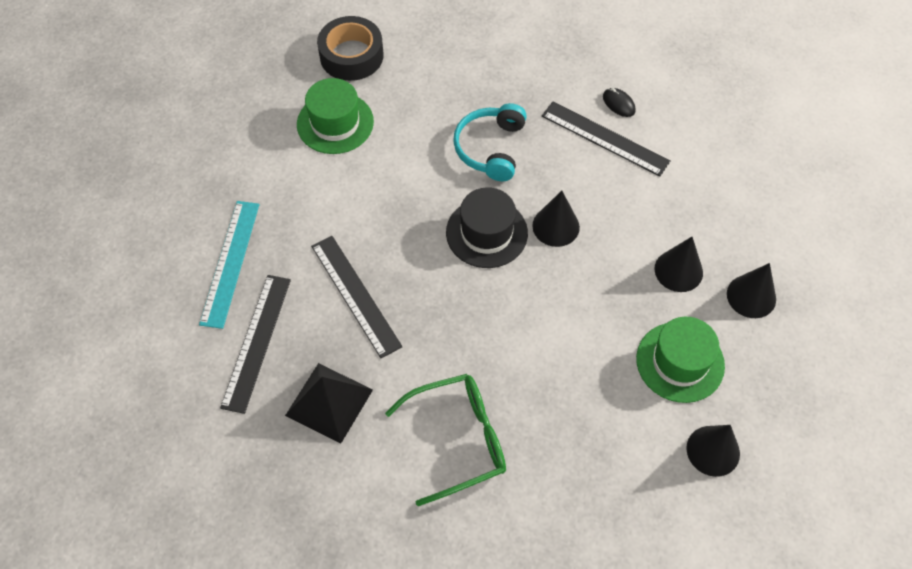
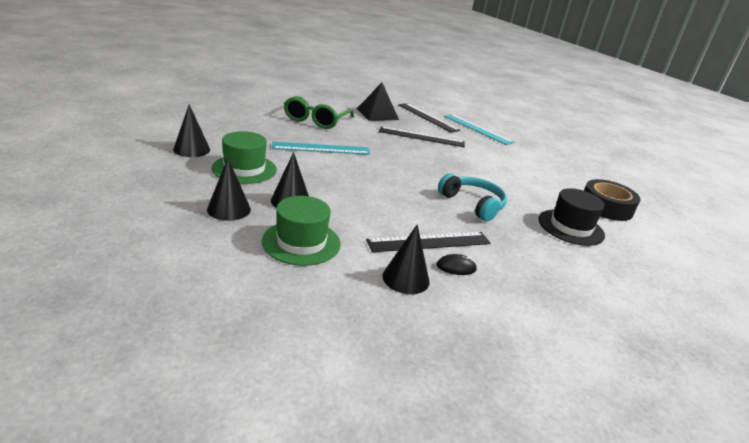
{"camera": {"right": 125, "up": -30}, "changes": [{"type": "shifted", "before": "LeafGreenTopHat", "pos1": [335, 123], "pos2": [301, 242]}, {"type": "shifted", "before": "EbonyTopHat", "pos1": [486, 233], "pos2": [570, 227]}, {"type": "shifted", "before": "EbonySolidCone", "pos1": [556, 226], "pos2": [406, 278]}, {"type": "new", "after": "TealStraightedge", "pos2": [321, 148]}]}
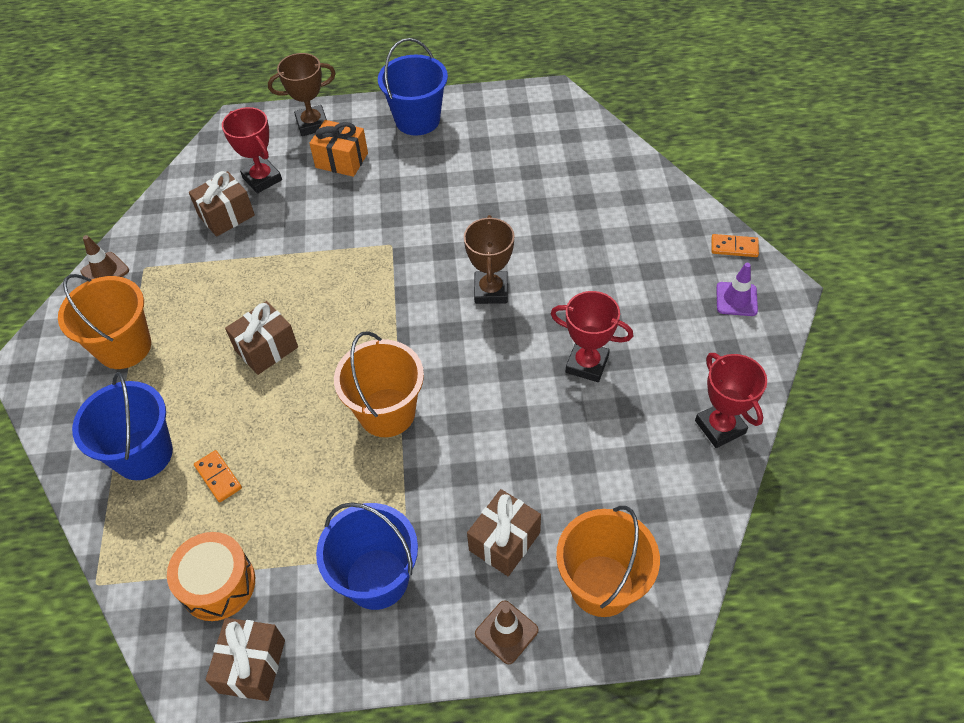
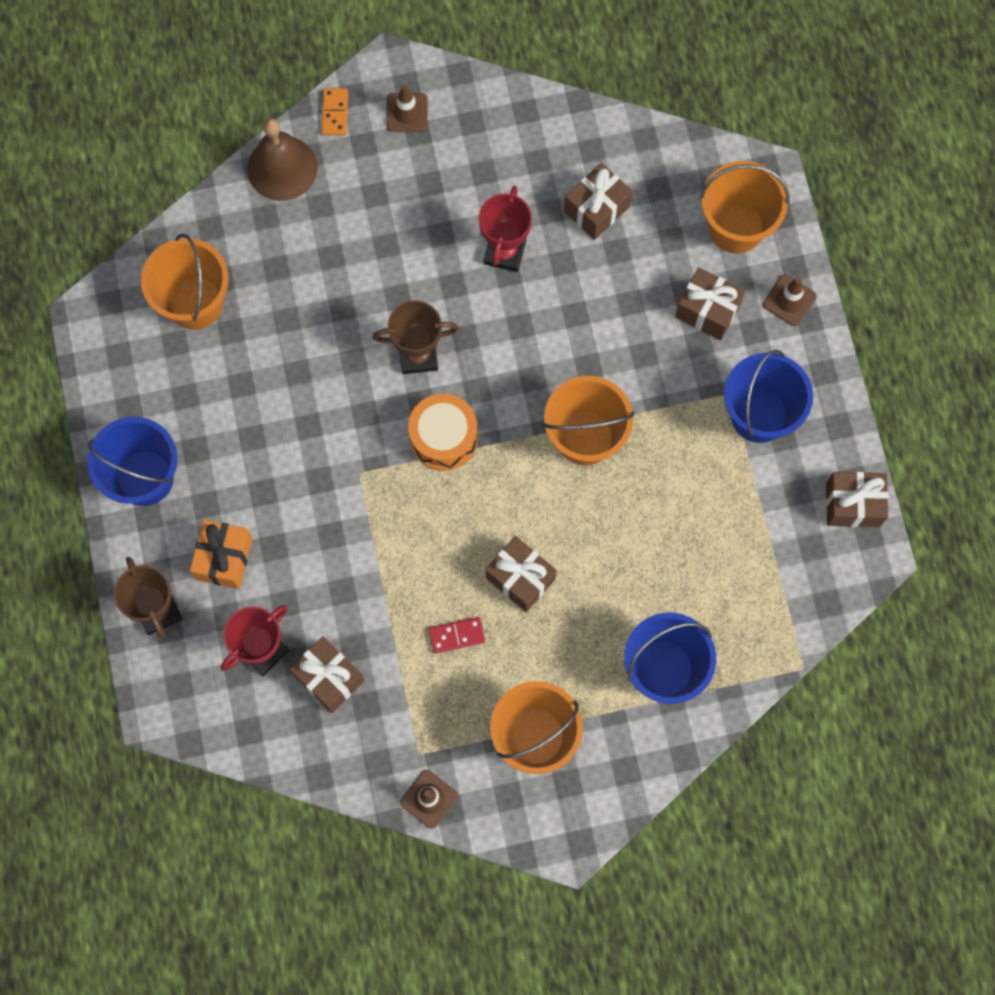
{"camera": {"right": -100, "up": 20}, "changes": [{"type": "shifted", "before": "OrangeColouredSnareDrum", "pos1": [218, 584], "pos2": [443, 438]}, {"type": "gone", "before": "OrangeColouredDomino", "pos1": [218, 477]}, {"type": "gone", "before": "ScarletPrizeCup", "pos1": [720, 427]}, {"type": "repainted", "before": "VioletSafetyCone", "after": "RussetSafetyCone", "pos1": [736, 299], "pos2": [407, 112]}, {"type": "new", "after": "OrangeColouredSandBucket", "pos2": [195, 303]}, {"type": "new", "after": "RussetHandBell", "pos2": [282, 168]}, {"type": "new", "after": "ScarletDomino", "pos2": [456, 636]}, {"type": "new", "after": "RussetPresent", "pos2": [597, 209]}]}
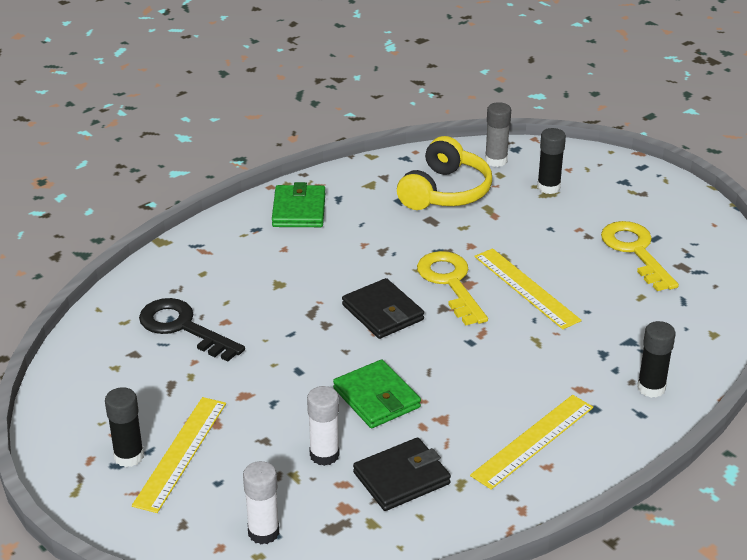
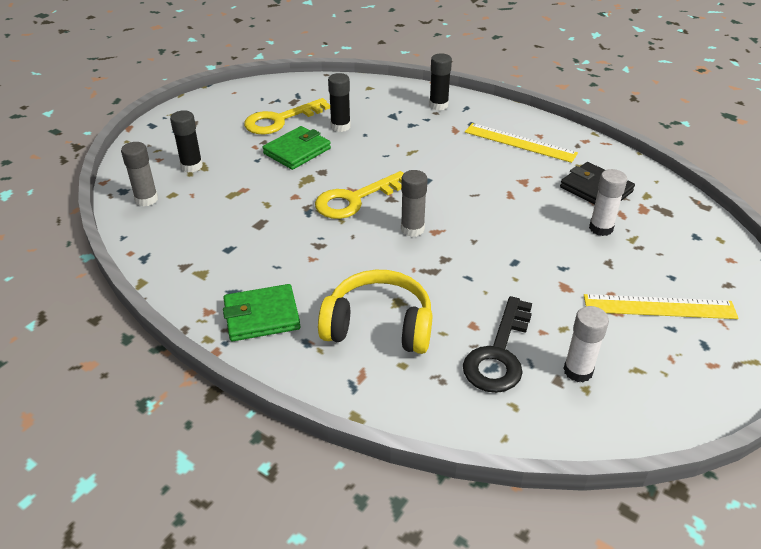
{"camera": {"right": -105, "up": 5}, "changes": [{"type": "shifted", "before": "EbonyGlue", "pos1": [129, 456], "pos2": [340, 126]}, {"type": "shifted", "before": "PureWhiteGlue", "pos1": [263, 532], "pos2": [578, 371]}, {"type": "shifted", "before": "LeafGreenCardWallet", "pos1": [376, 398], "pos2": [297, 151]}, {"type": "swapped", "before": "EbonyCardWallet", "after": "GreyGlue", "pos1": [382, 312], "pos2": [412, 229]}, {"type": "shifted", "before": "GoldenHeadset", "pos1": [445, 192], "pos2": [379, 326]}, {"type": "gone", "before": "GoldenStraightedge", "pos1": [526, 288]}]}
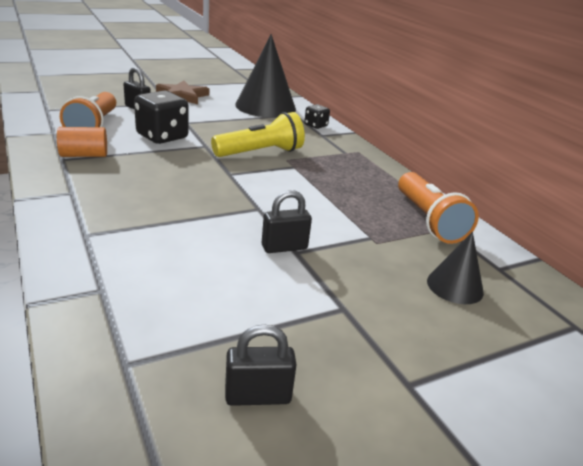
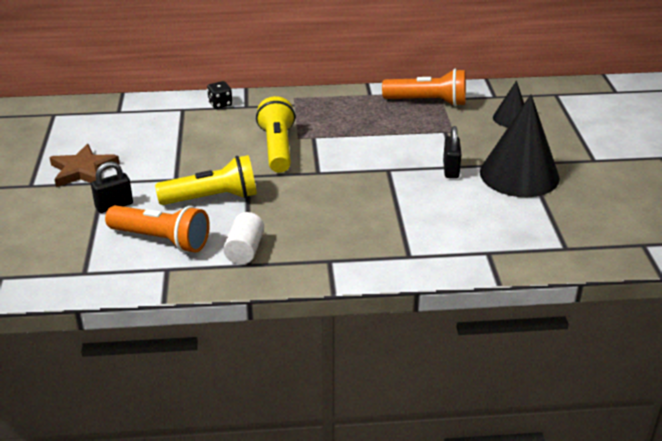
{"camera": {"right": -65, "up": 5}, "changes": [{"type": "repainted", "before": "OrangeColouredCylinder", "after": "PureWhiteCylinder", "pos1": [84, 155], "pos2": [244, 250]}, {"type": "swapped", "before": "EbonyGameDie", "after": "GoldenTorch", "pos1": [162, 137], "pos2": [212, 198]}, {"type": "gone", "before": "EbonyLock", "pos1": [258, 396]}, {"type": "shifted", "before": "EbonySolidCone", "pos1": [265, 107], "pos2": [519, 175]}]}
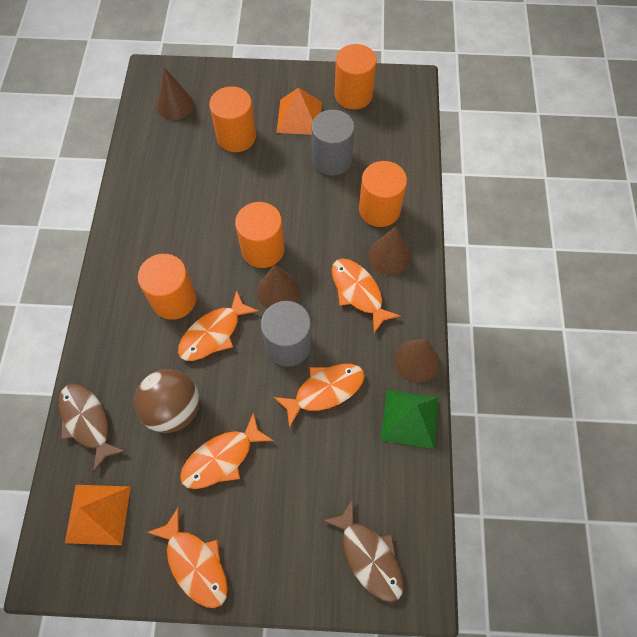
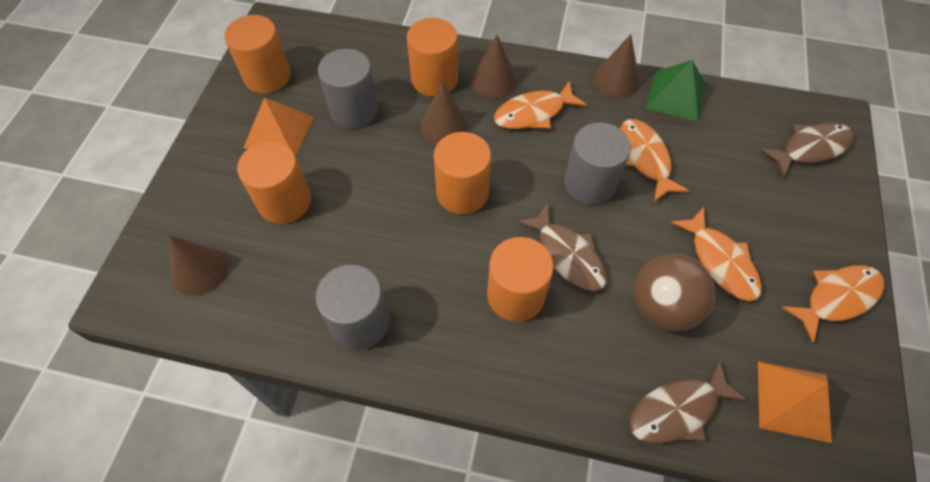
{"camera": {"right": -80, "up": -5}, "changes": [{"type": "repainted", "before": "OrangeColouredToyFish", "after": "RussetToyFish", "pos1": [213, 333], "pos2": [567, 255]}, {"type": "shifted", "before": "RussetSolidCone", "pos1": [278, 291], "pos2": [444, 126]}, {"type": "new", "after": "GreyCylinder", "pos2": [360, 322]}]}
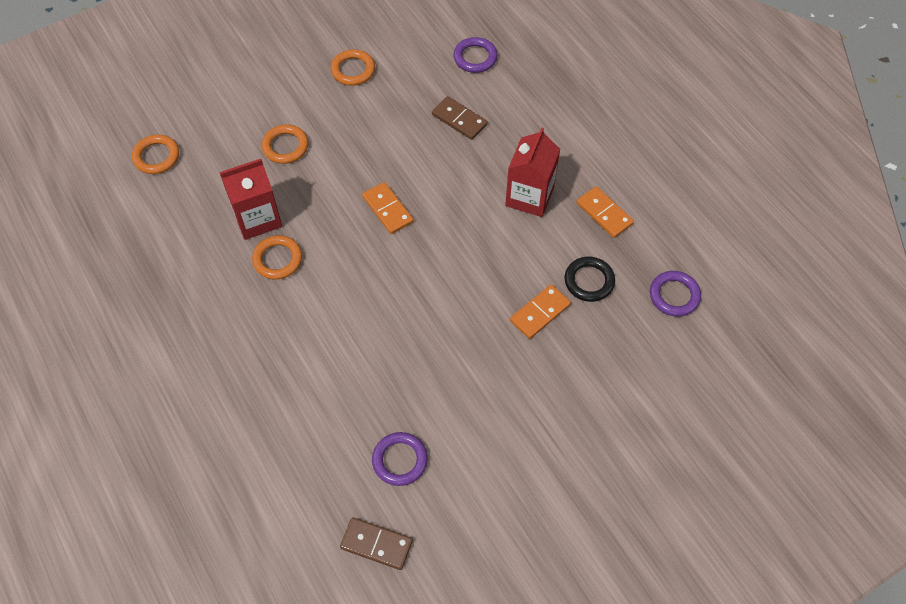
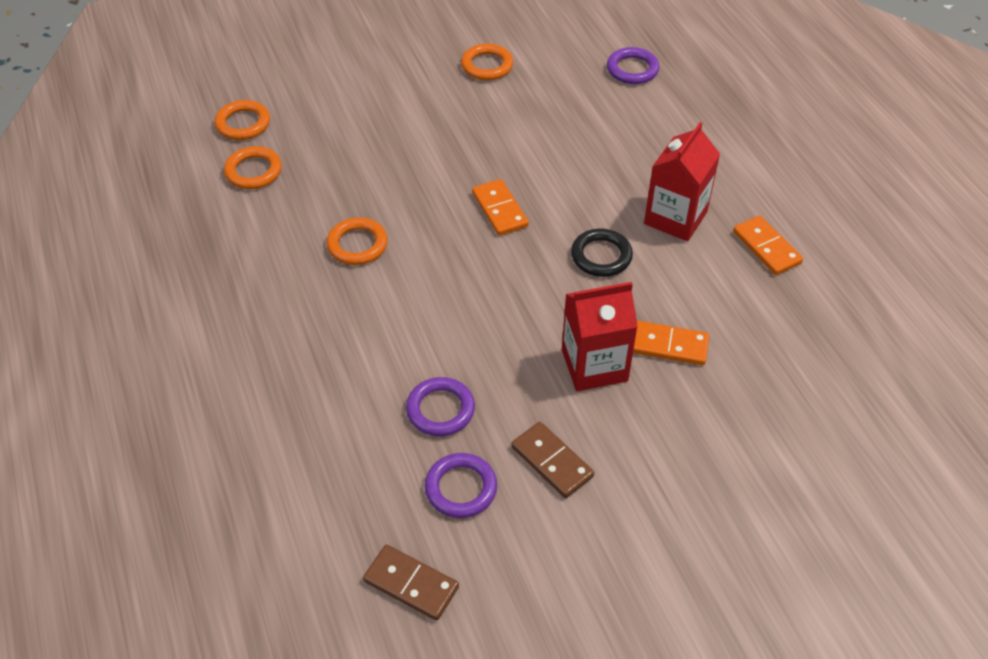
{"camera": {"right": 10, "up": -10}, "changes": [{"type": "shifted", "before": "ScarletMilkCarton", "pos1": [257, 218], "pos2": [594, 365]}, {"type": "shifted", "before": "OrangeColouredRing", "pos1": [285, 146], "pos2": [253, 171]}, {"type": "shifted", "before": "RussetDomino", "pos1": [459, 120], "pos2": [552, 461]}, {"type": "rotated", "before": "OrangeColouredDomino", "pos1": [540, 313], "pos2": [669, 345], "turn": 45}, {"type": "shifted", "before": "EbonyRing", "pos1": [589, 281], "pos2": [601, 256]}, {"type": "shifted", "before": "VioletRing", "pos1": [674, 295], "pos2": [440, 410]}]}
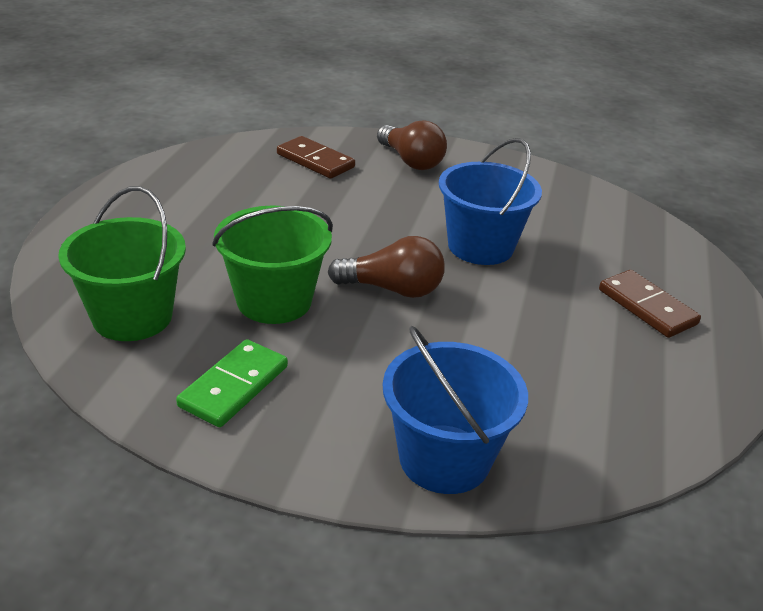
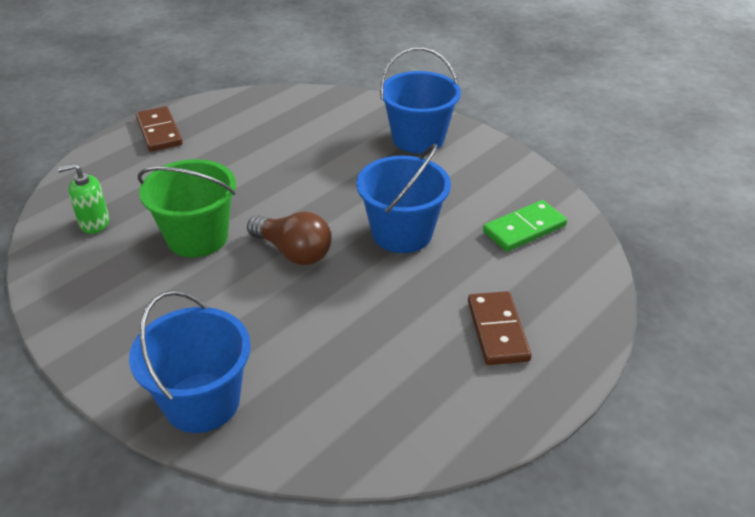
{"camera": {"right": 30, "up": 5}, "changes": [{"type": "swapped", "before": "LeafGreenSandBucket", "after": "LeafGreenPumpBottle", "pos1": [132, 317], "pos2": [94, 223]}, {"type": "shifted", "before": "LeafGreenDomino", "pos1": [234, 386], "pos2": [524, 229]}, {"type": "shifted", "before": "RussetDomino", "pos1": [315, 161], "pos2": [159, 132]}, {"type": "swapped", "before": "RussetLightbulb", "after": "RoyalBlueSandBucket", "pos1": [411, 161], "pos2": [418, 139]}]}
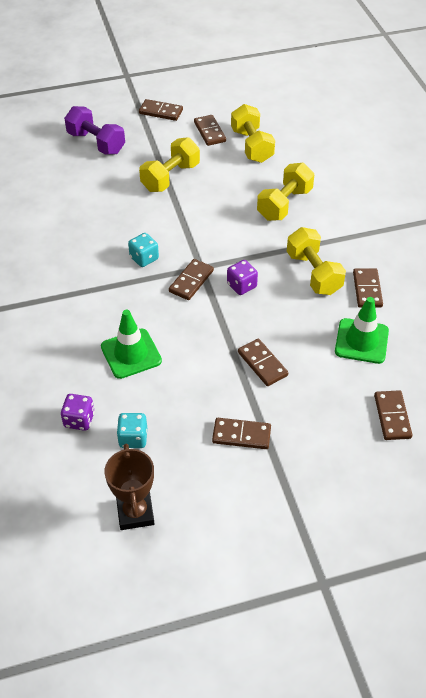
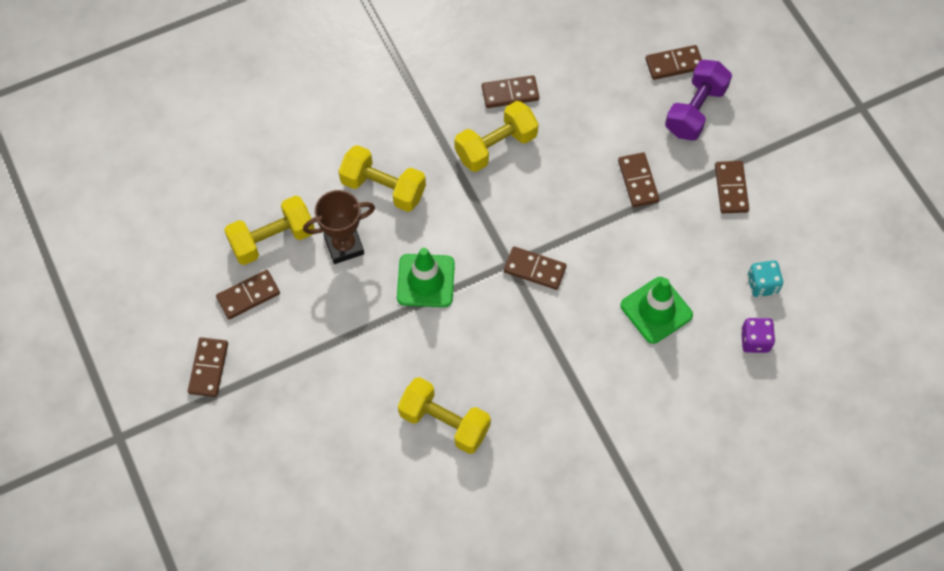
{"camera": {"right": -100, "up": 15}, "changes": [{"type": "shifted", "before": "VioletDumbbell", "pos1": [96, 143], "pos2": [695, 110]}, {"type": "shifted", "before": "RussetPrizeCup", "pos1": [135, 512], "pos2": [344, 246]}, {"type": "gone", "before": "TealGameDie", "pos1": [144, 258]}, {"type": "shifted", "before": "GoldenDumbbell", "pos1": [170, 177], "pos2": [444, 422]}, {"type": "gone", "before": "VioletGameDie", "pos1": [241, 286]}, {"type": "rotated", "before": "RussetDomino", "pos1": [262, 364], "pos2": [638, 181], "turn": -60}, {"type": "shifted", "before": "LeafGreenSafetyCone", "pos1": [361, 341], "pos2": [425, 281]}]}
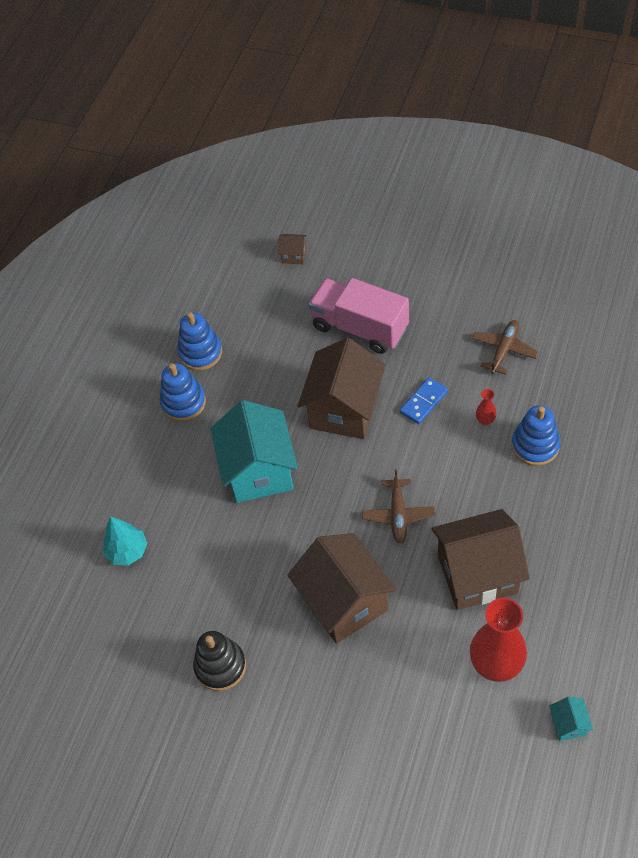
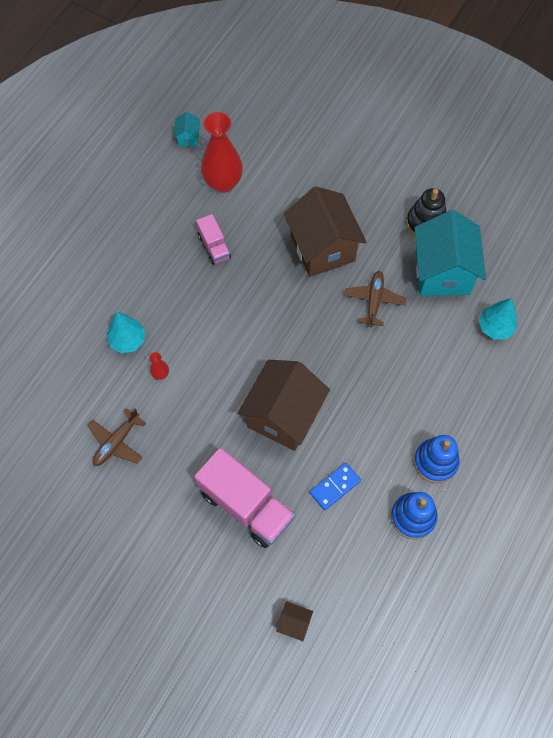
{"camera": {"right": -175, "up": 10}, "changes": [{"type": "shifted", "before": "TealToyHouse", "pos1": [259, 471], "pos2": [442, 272]}, {"type": "shifted", "before": "RussetPlane", "pos1": [398, 515], "pos2": [374, 300]}, {"type": "shifted", "before": "RoyalBlueDomino", "pos1": [423, 402], "pos2": [335, 487]}, {"type": "swapped", "before": "RussetToyHouse", "after": "RosyLorry", "pos1": [477, 574], "pos2": [214, 246]}, {"type": "swapped", "before": "RoyalBlueStackingToy", "after": "TealFirTree", "pos1": [535, 446], "pos2": [127, 340]}]}
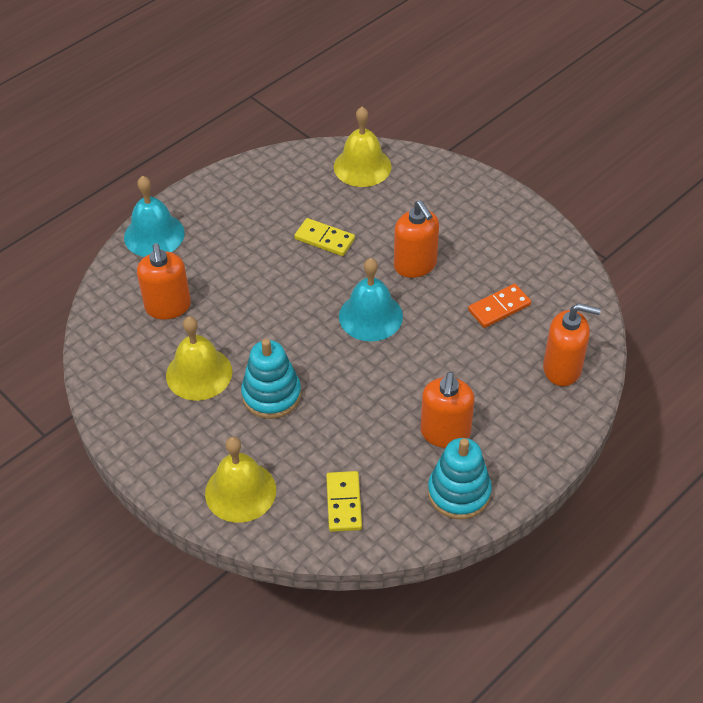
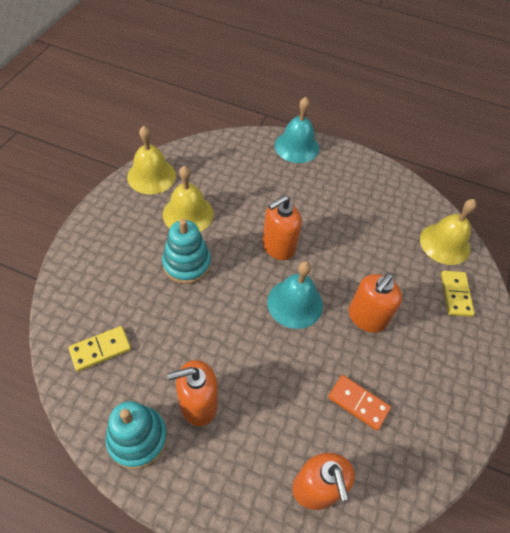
{"camera": {"right": 60, "up": 5}, "changes": [{"type": "shifted", "before": "OrangeColouredPumpBottle", "pos1": [168, 307], "pos2": [278, 247]}, {"type": "shifted", "before": "GoldenHandBell", "pos1": [240, 491], "pos2": [151, 176]}, {"type": "shifted", "before": "GoldenDomino", "pos1": [324, 239], "pos2": [456, 294]}]}
